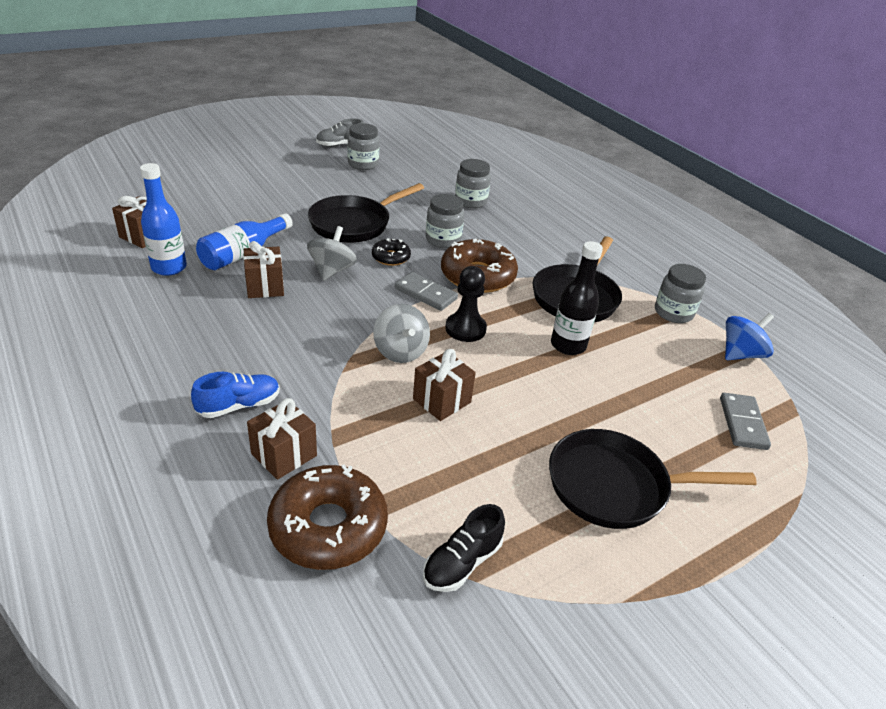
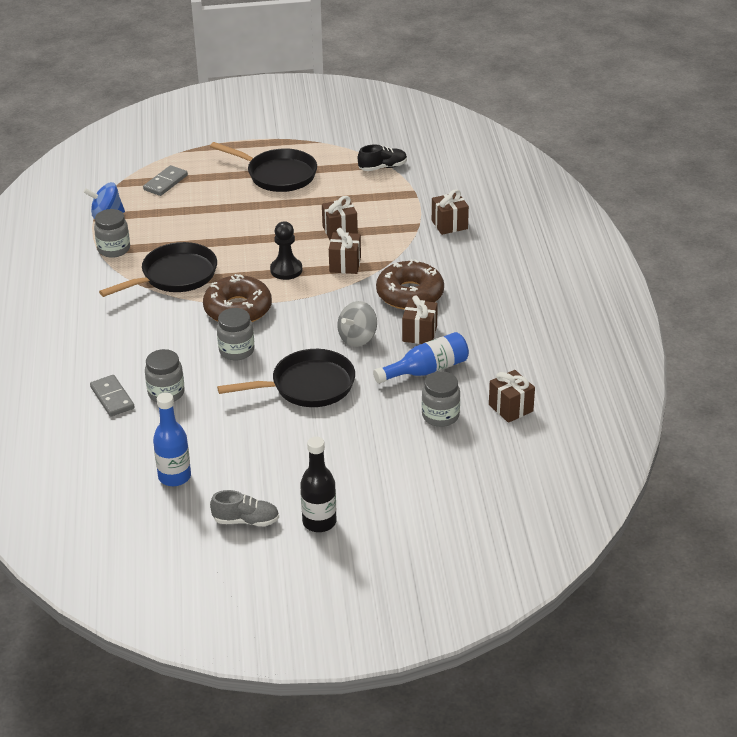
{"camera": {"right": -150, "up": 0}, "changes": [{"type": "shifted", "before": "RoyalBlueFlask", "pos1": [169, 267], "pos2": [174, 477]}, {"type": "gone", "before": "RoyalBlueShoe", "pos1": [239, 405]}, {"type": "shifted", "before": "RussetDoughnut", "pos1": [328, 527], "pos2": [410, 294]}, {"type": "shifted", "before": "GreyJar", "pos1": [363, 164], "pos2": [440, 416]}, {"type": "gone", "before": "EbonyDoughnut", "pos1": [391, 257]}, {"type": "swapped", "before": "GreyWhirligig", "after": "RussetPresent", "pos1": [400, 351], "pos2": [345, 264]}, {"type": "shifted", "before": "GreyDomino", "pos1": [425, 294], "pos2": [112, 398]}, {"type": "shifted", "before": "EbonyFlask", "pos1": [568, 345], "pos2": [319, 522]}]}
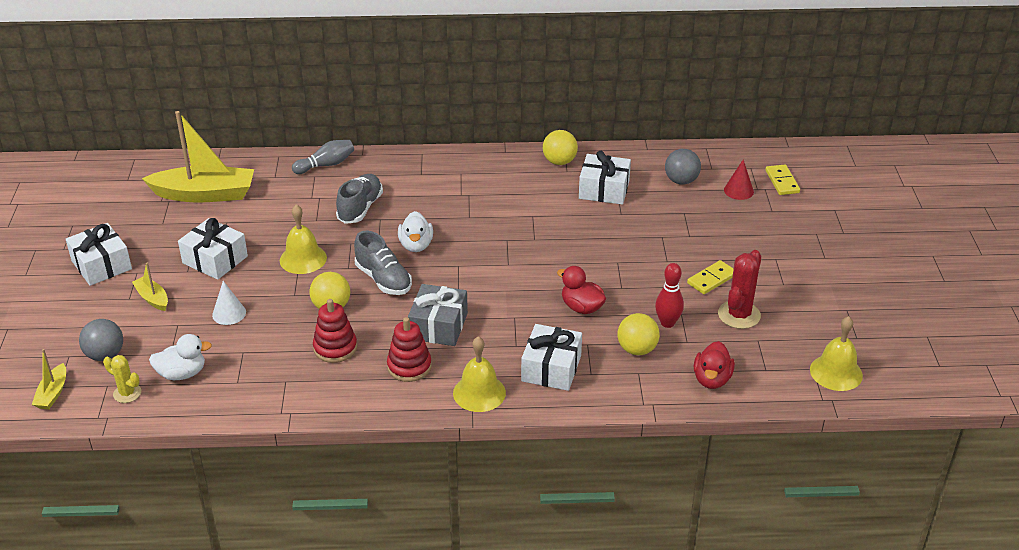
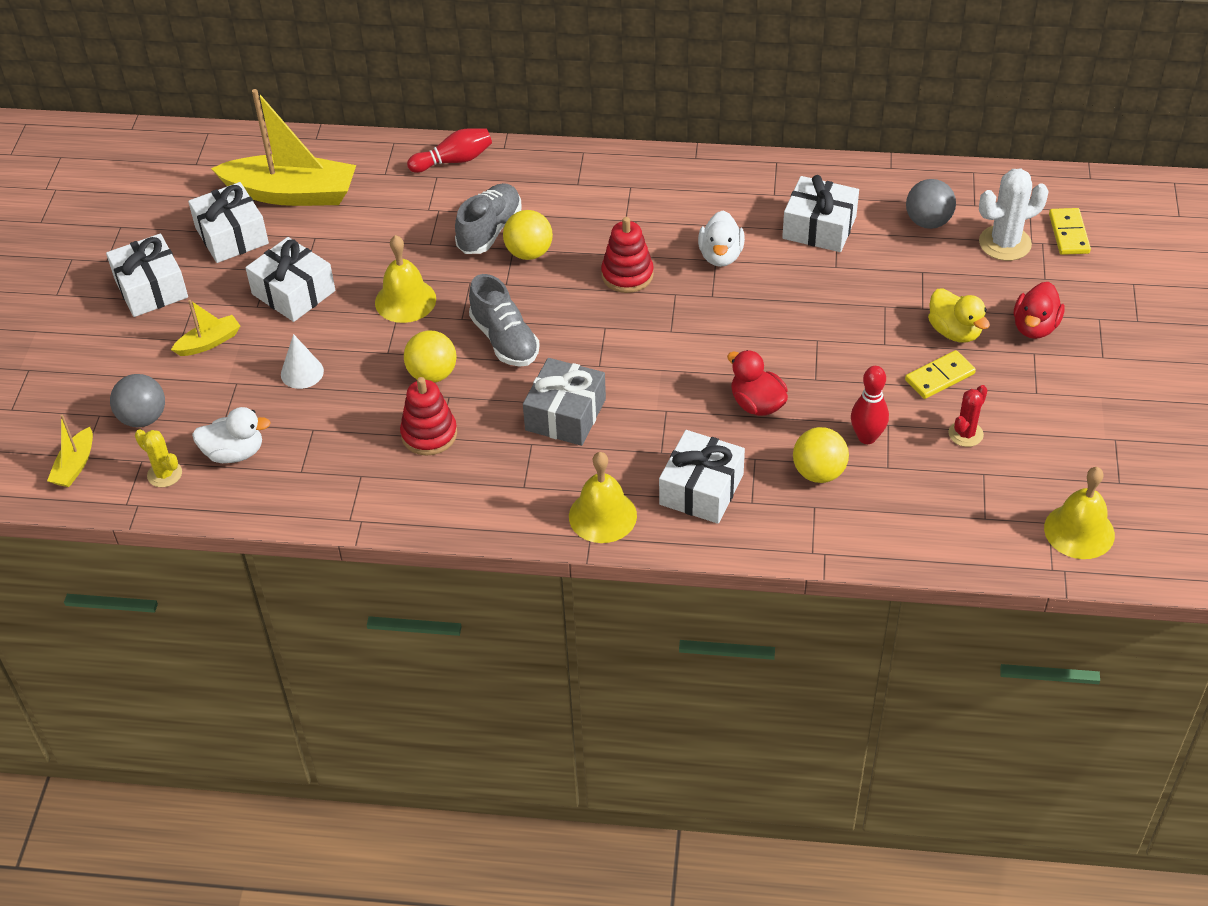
{"camera": {"right": 10, "up": 10}, "changes": [{"type": "rotated", "before": "GoldenBoat", "pos1": [152, 298], "pos2": [209, 342], "turn": 90}, {"type": "repainted", "before": "GreySkittle", "after": "ScarletSkittle", "pos1": [326, 165], "pos2": [454, 161]}, {"type": "shifted", "before": "ScarletStackingToy", "pos1": [409, 366], "pos2": [627, 275]}, {"type": "shifted", "before": "PureWhiteToyDuck", "pos1": [416, 245], "pos2": [720, 256]}, {"type": "shifted", "before": "GoldenSphere", "pos1": [559, 162], "pos2": [529, 253]}, {"type": "shifted", "before": "ScarletToyDuck", "pos1": [712, 379], "pos2": [1034, 327]}, {"type": "scaled", "before": "ScarletPricklyPlant", "pos1": [739, 315], "pos2": [965, 434], "scale": 0.61}, {"type": "swapped", "before": "ScarletSolidCone", "after": "PureWhitePricklyPlant", "pos1": [738, 191], "pos2": [1005, 243]}, {"type": "new", "after": "PureWhitePresent", "pos2": [232, 235]}, {"type": "new", "after": "GoldenToyDuck", "pos2": [954, 331]}]}
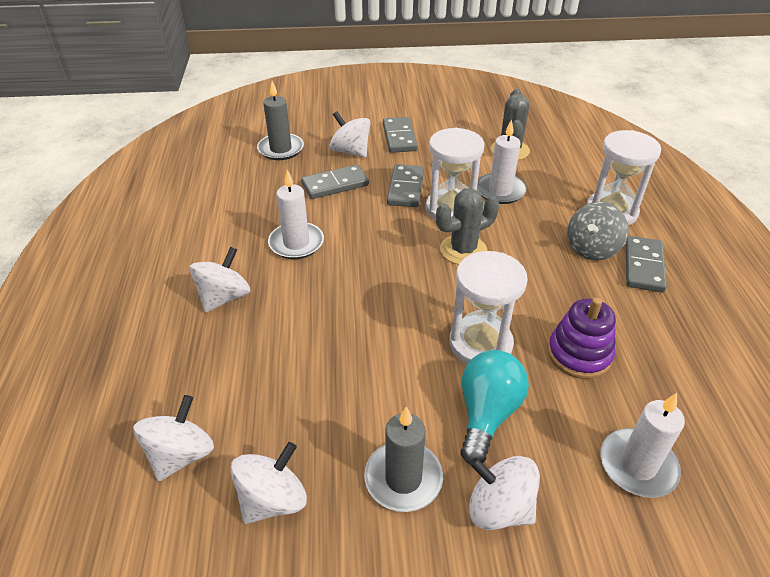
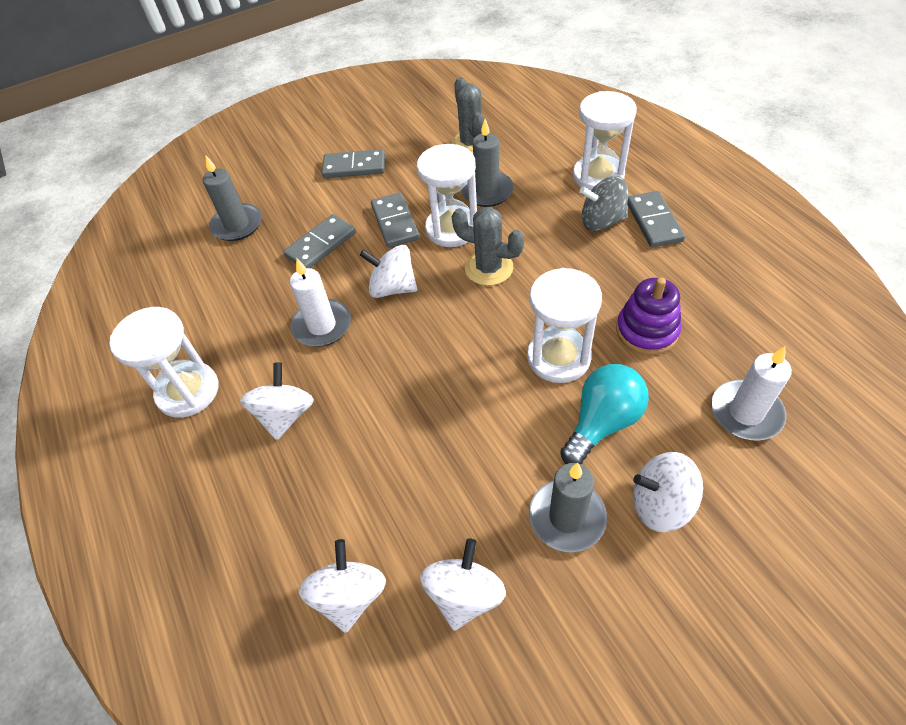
{"camera": {"right": -20, "up": 10}, "changes": [{"type": "shifted", "before": "PureWhiteWhirligig", "pos1": [351, 151], "pos2": [392, 288]}, {"type": "rotated", "before": "GreyDomino", "pos1": [399, 137], "pos2": [354, 167], "turn": -60}, {"type": "rotated", "before": "GreyPricklyPlant", "pos1": [463, 250], "pos2": [489, 268], "turn": 75}, {"type": "rotated", "before": "TealLightbulb", "pos1": [487, 414], "pos2": [602, 422], "turn": 45}, {"type": "repainted", "before": "PureWhitePillarCandle", "after": "GreyPillarCandle", "pos1": [500, 191], "pos2": [487, 191]}, {"type": "rotated", "before": "GreyWhirligig", "pos1": [592, 249], "pos2": [601, 221], "turn": 75}, {"type": "new", "after": "PureWhiteSandglass", "pos2": [188, 391]}]}
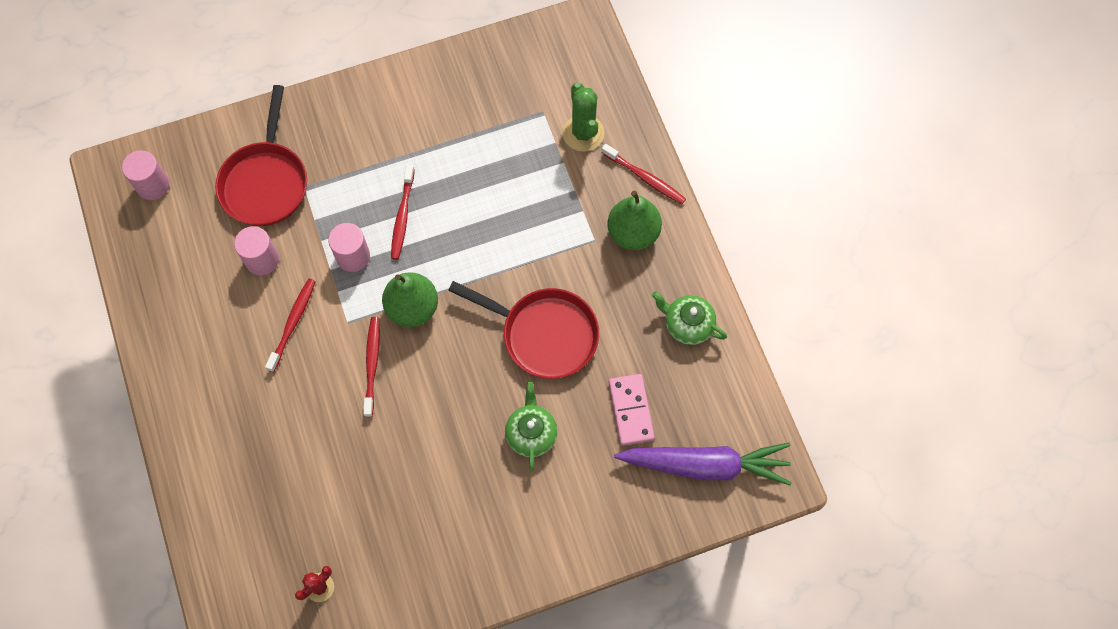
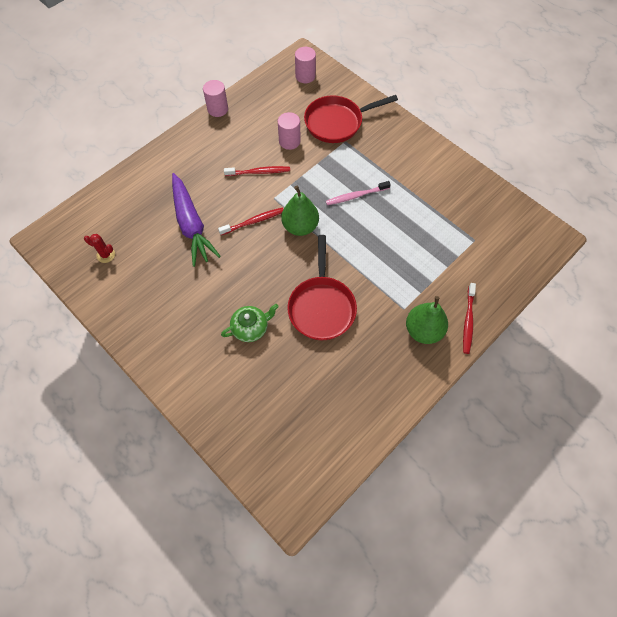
{"camera": {"right": 65, "up": -5}, "changes": [{"type": "shifted", "before": "RosyCylinder", "pos1": [353, 256], "pos2": [218, 109]}, {"type": "repainted", "before": "ScarletToothbrush", "after": "RosyToothbrush", "pos1": [402, 216], "pos2": [356, 196]}, {"type": "gone", "before": "LeafGreenPricklyPlant", "pos1": [583, 133]}, {"type": "gone", "before": "RosyDomino", "pos1": [631, 410]}, {"type": "shifted", "before": "VioletRootVegetable", "pos1": [705, 465], "pos2": [191, 224]}, {"type": "gone", "before": "LeafGreenChinaTeapot", "pos1": [687, 324]}]}
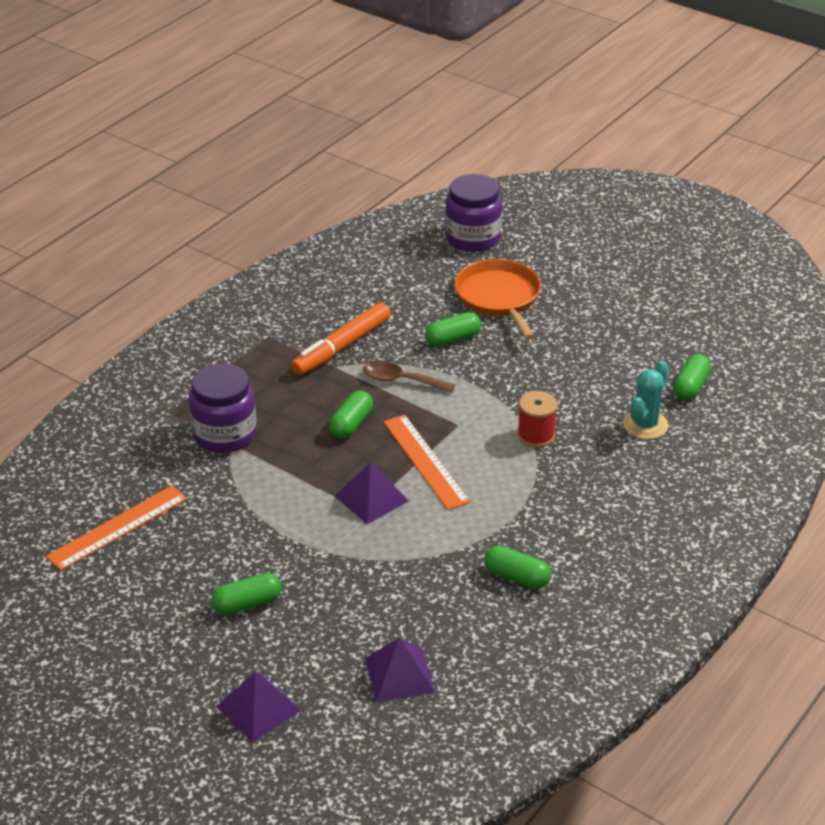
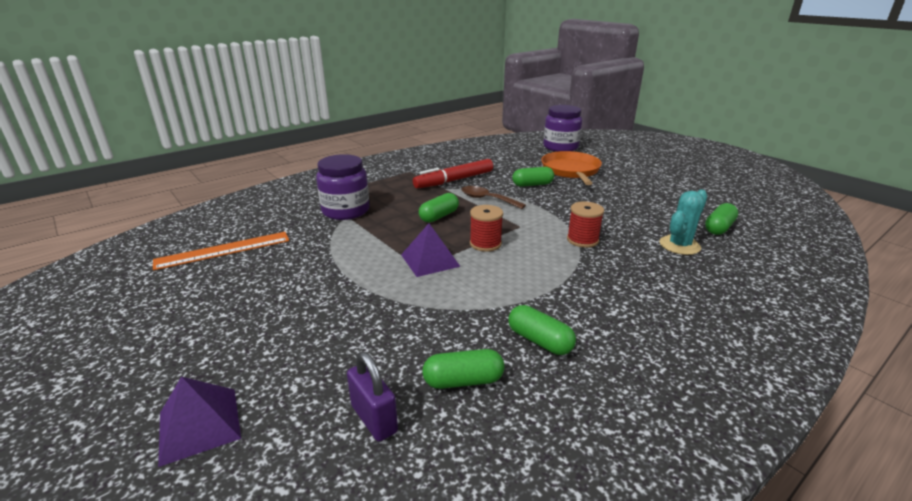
{"camera": {"right": 15, "up": -10}, "changes": [{"type": "shifted", "before": "LeafGreenPill", "pos1": [247, 604], "pos2": [463, 381]}, {"type": "repainted", "before": "OrangeColouredFeltPen", "after": "ScarletFeltPen", "pos1": [341, 347], "pos2": [454, 180]}, {"type": "swapped", "before": "VioletSolidPyramid", "after": "VioletLock", "pos1": [399, 675], "pos2": [374, 419]}, {"type": "swapped", "before": "OrangeColouredStraightedge", "after": "ScarletBobbin", "pos1": [425, 461], "pos2": [485, 244]}]}
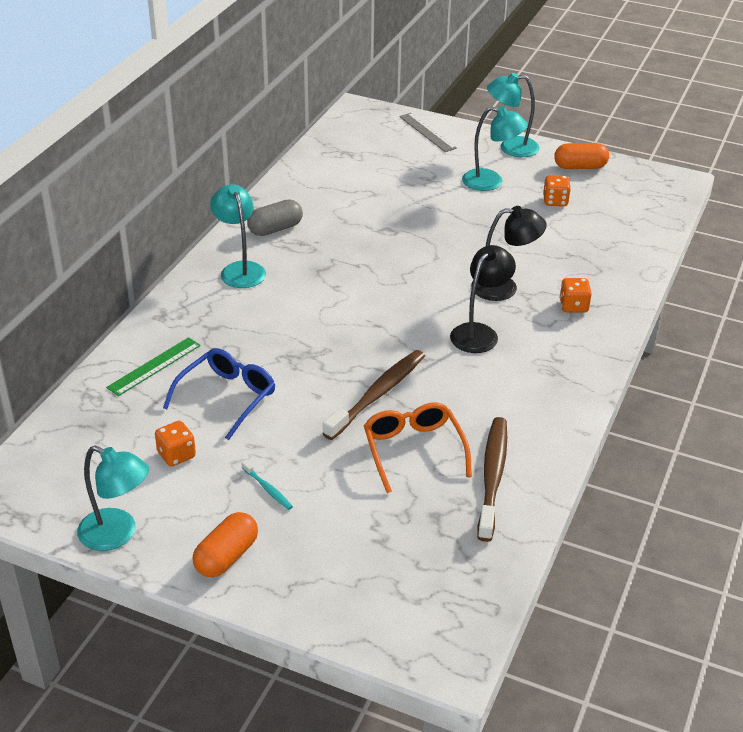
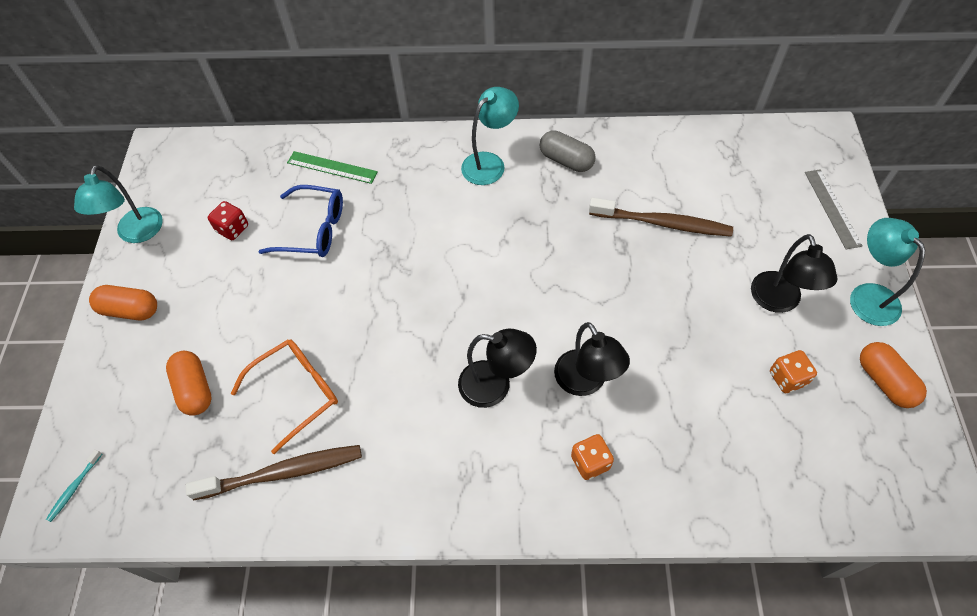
{"camera": {"right": 70, "up": 20}, "changes": [{"type": "repainted", "before": "OrangeColouredGameDie", "after": "ScarletGameDie", "pos1": [176, 455], "pos2": [233, 229]}, {"type": "shifted", "before": "TealToothbrush", "pos1": [267, 489], "pos2": [74, 488]}, {"type": "shifted", "before": "RussetToothbrush", "pos1": [378, 394], "pos2": [662, 223]}, {"type": "rotated", "before": "GreyStraightedge", "pos1": [427, 132], "pos2": [832, 208], "turn": -45}, {"type": "repainted", "before": "TealDeskLamp", "after": "EbonyDeskLamp", "pos1": [491, 182], "pos2": [778, 301]}, {"type": "new", "after": "OrangeColouredPill", "pos2": [194, 389]}]}
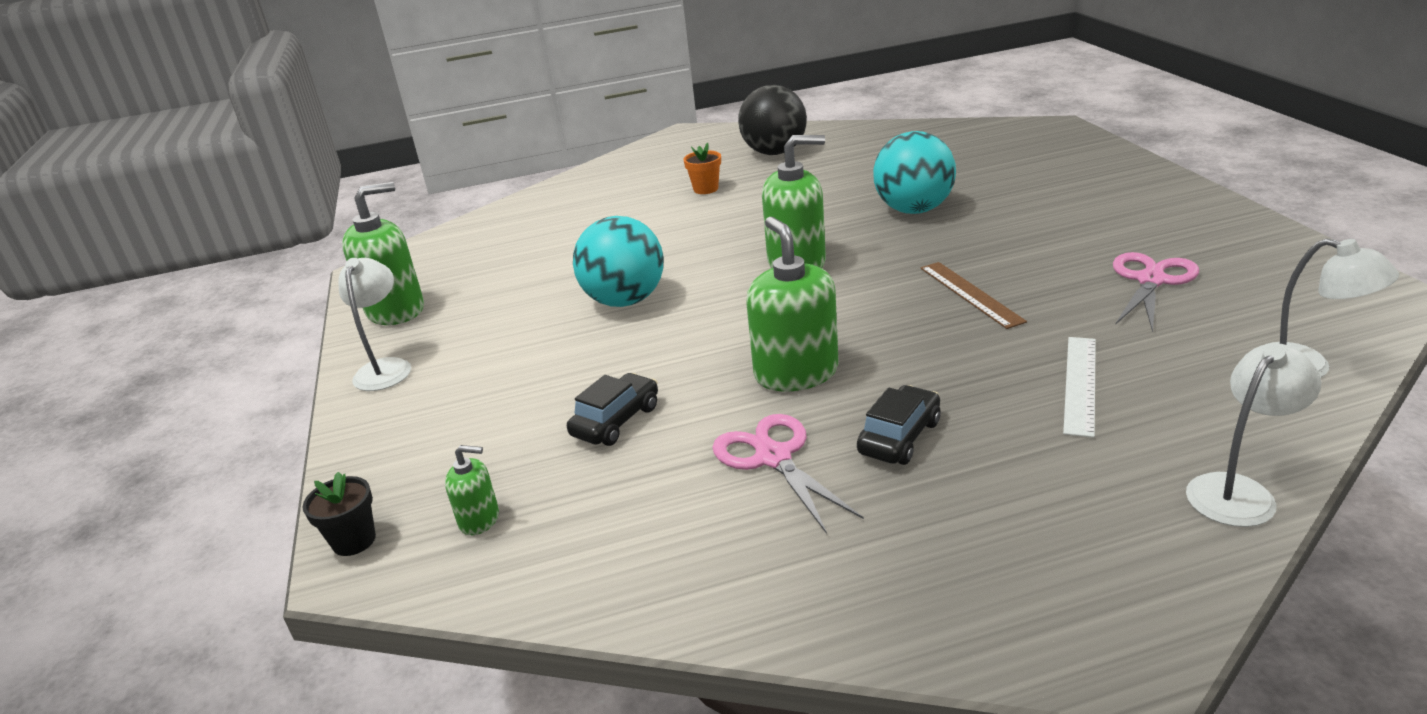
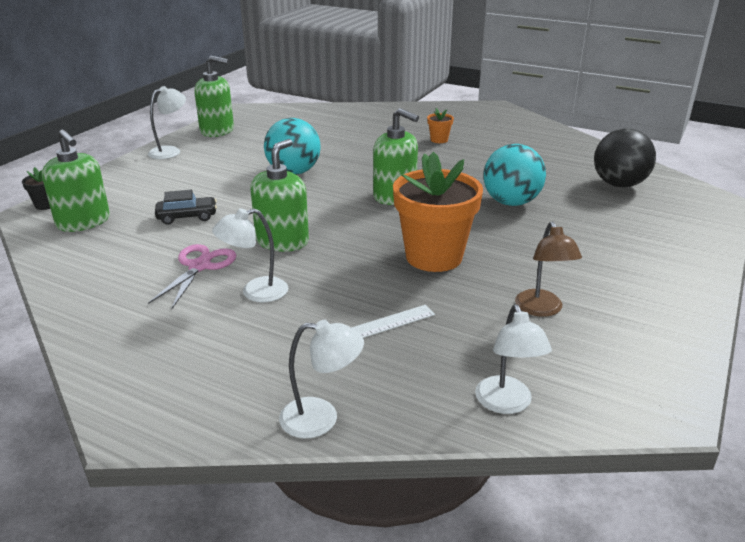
{"camera": {"right": 40, "up": 0}, "changes": [{"type": "scaled", "before": "LeafGreenPumpBottle", "pos1": [479, 519], "pos2": [83, 222], "scale": 2.01}, {"type": "shifted", "before": "EbonySphere", "pos1": [774, 152], "pos2": [619, 184]}, {"type": "swapped", "before": "EbonyCar", "after": "PureWhiteDeskLamp", "pos1": [899, 437], "pos2": [255, 292]}, {"type": "swapped", "before": "RussetStraightedge", "after": "OrangeColouredPlantPot", "pos1": [970, 294], "pos2": [434, 257]}, {"type": "swapped", "before": "RosyShears", "after": "RussetDeskLamp", "pos1": [1151, 280], "pos2": [542, 309]}]}
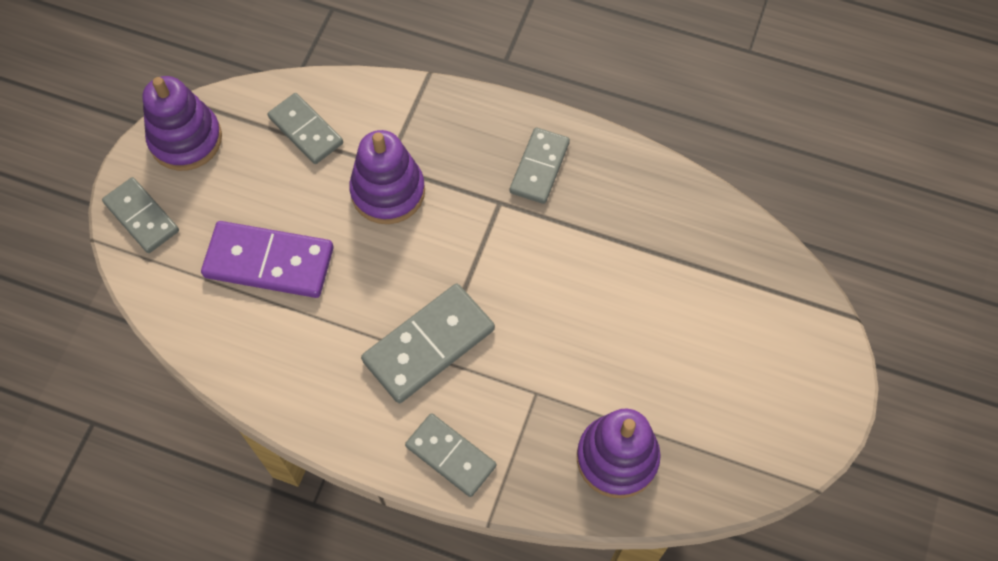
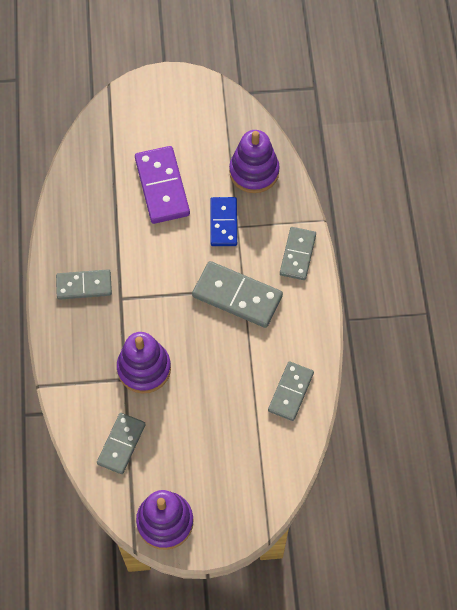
{"camera": {"right": -115, "up": 0}, "changes": [{"type": "shifted", "before": "GreyDomino", "pos1": [142, 217], "pos2": [290, 392]}, {"type": "shifted", "before": "VioletDomino", "pos1": [269, 262], "pos2": [162, 187]}, {"type": "new", "after": "RoyalBlueDomino", "pos2": [223, 223]}]}
